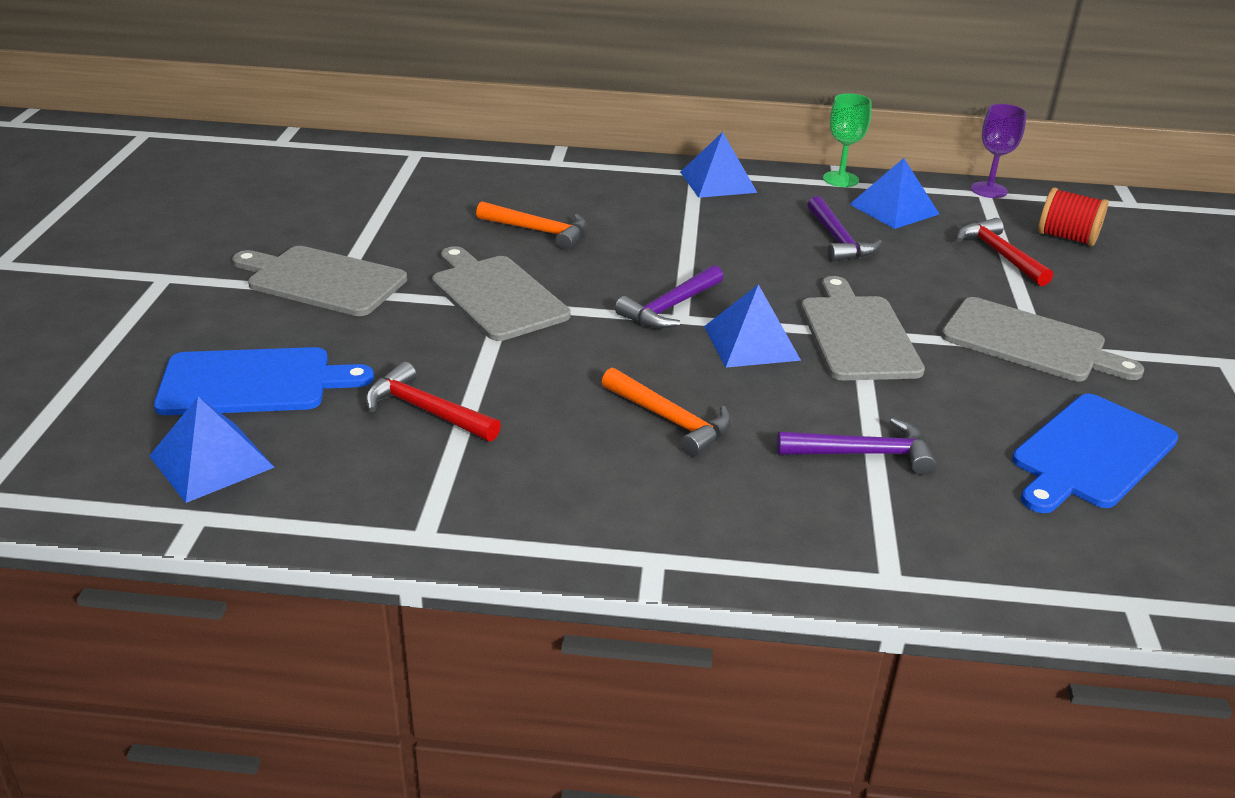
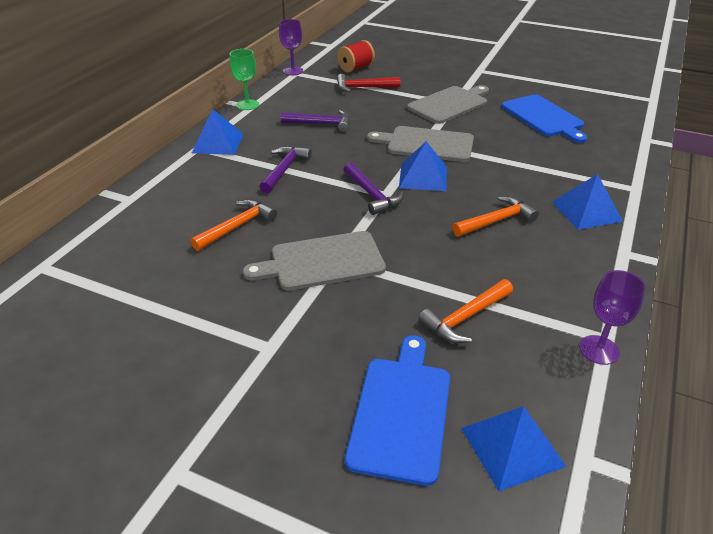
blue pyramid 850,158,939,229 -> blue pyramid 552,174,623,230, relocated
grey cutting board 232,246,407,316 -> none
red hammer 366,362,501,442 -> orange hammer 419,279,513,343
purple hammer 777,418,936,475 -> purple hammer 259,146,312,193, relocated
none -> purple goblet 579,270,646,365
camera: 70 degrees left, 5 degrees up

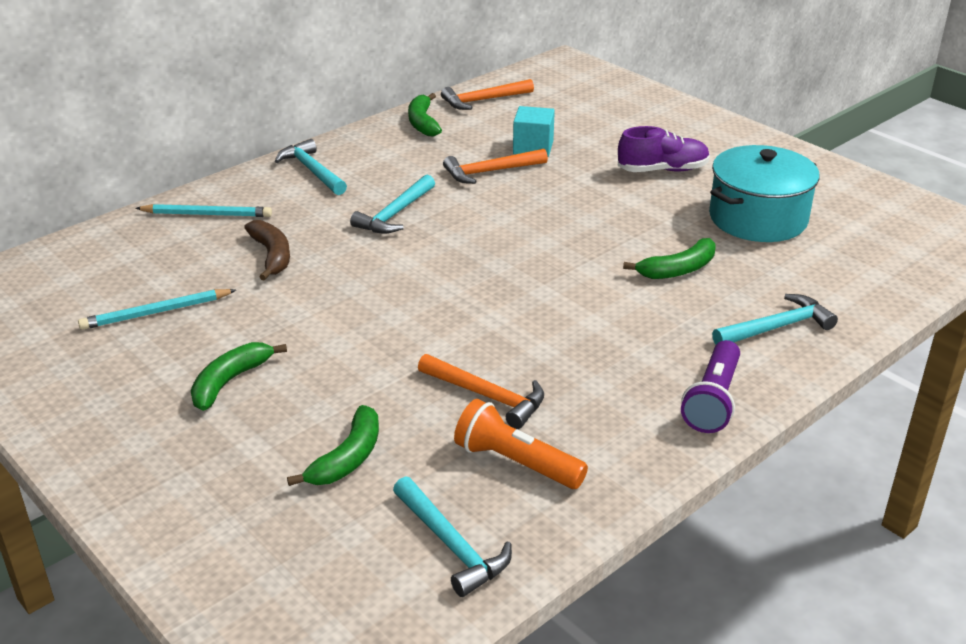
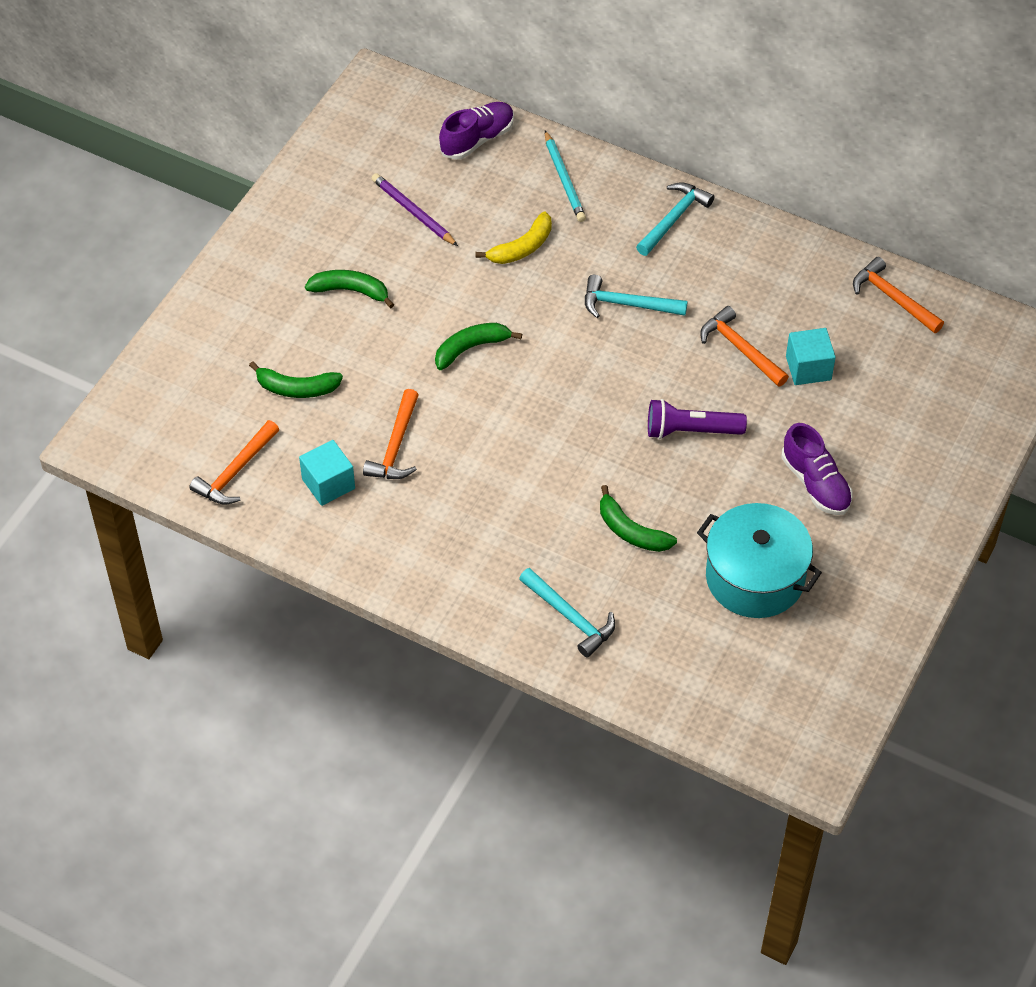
green banana 408,93,442,136 -> green banana 435,323,522,370, relocated
brown banana 244,220,290,281 -> yellow banana 475,212,552,264
turquoise pencil 78,289,236,330 -> purple pencil 371,173,458,246
purple flashlight 681,340,740,433 -> purple flashlight 648,399,747,439, relocated
orange flashlight 454,399,588,489 -> turquoise cube 299,440,355,506
turquoise hammer 393,477,512,597 -> orange hammer 189,420,279,505
none -> purple shoe 439,102,514,160
camera: 70 degrees right, 20 degrees up

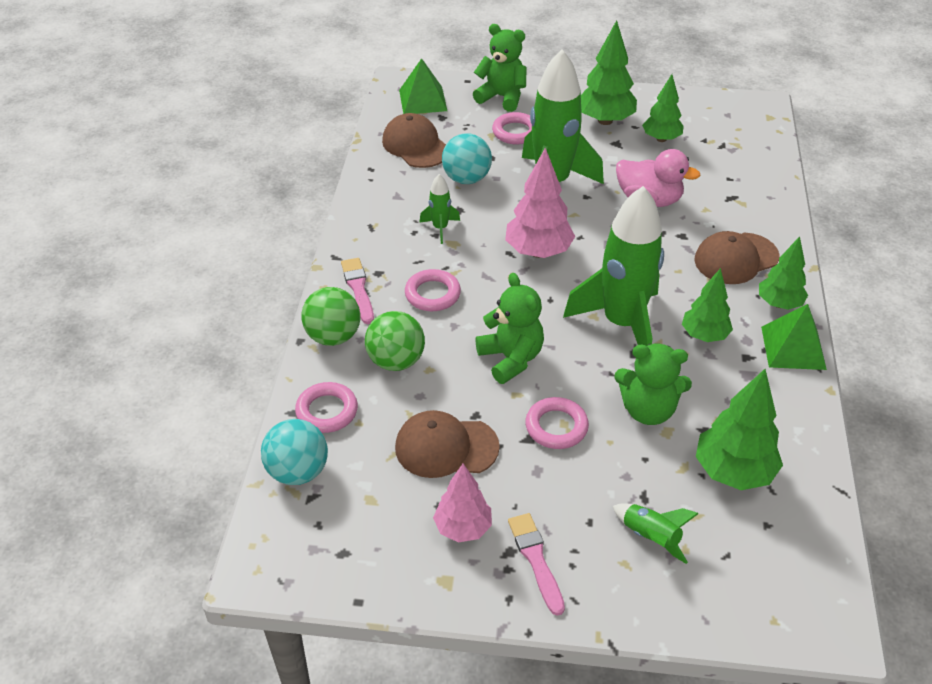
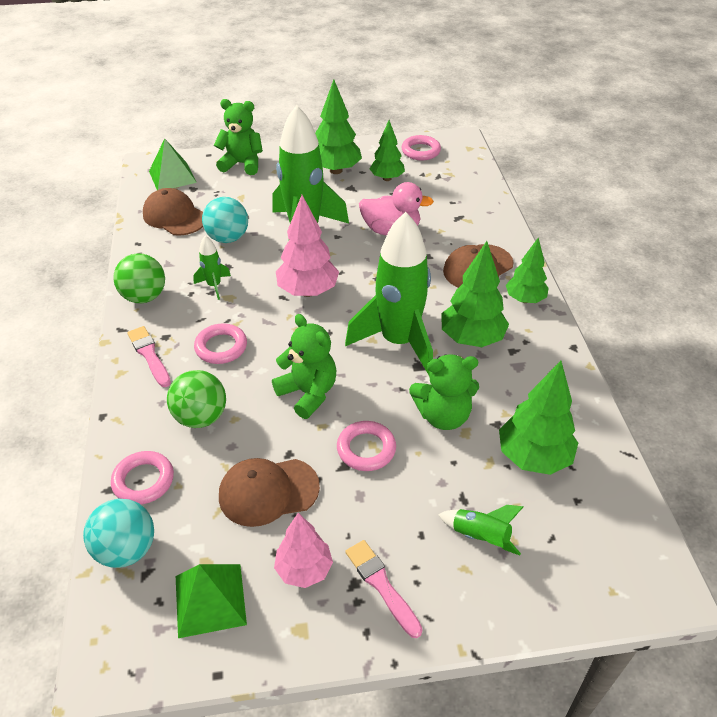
pink ring 492,112,532,145 -> pink ring 402,135,441,160, relocated
green tree 682,268,733,342 -> green tree 442,241,509,347, x1.50
green ball 301,287,360,346 -> green ball 113,253,165,303, relocated
green pyramid 761,304,827,370 -> green pyramid 176,564,247,638, relocated
camera: 15 degrees left, 0 degrees up

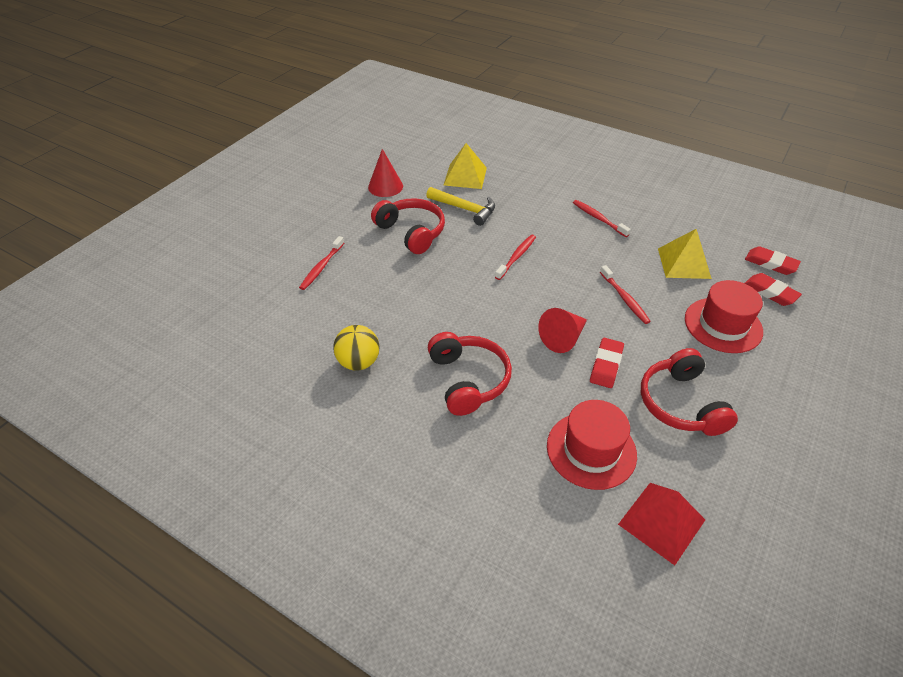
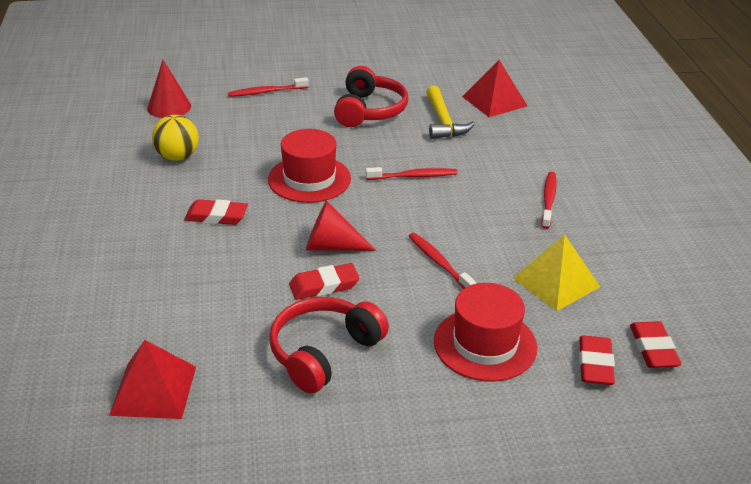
yellow pyramid 444,143,487,189 -> red pyramid 462,60,527,117
red cone 368,149,403,197 -> red cone 147,60,191,118, relocated
red toothbrush 600,265,651,324 -> red toothbrush 409,233,476,289, 120 degrees clockwise
red headphones 428,332,512,416 -> red eraser 184,199,248,225
red hat 547,400,637,490 -> red hat 268,129,351,203, relocated
camera: 50 degrees right, 10 degrees down

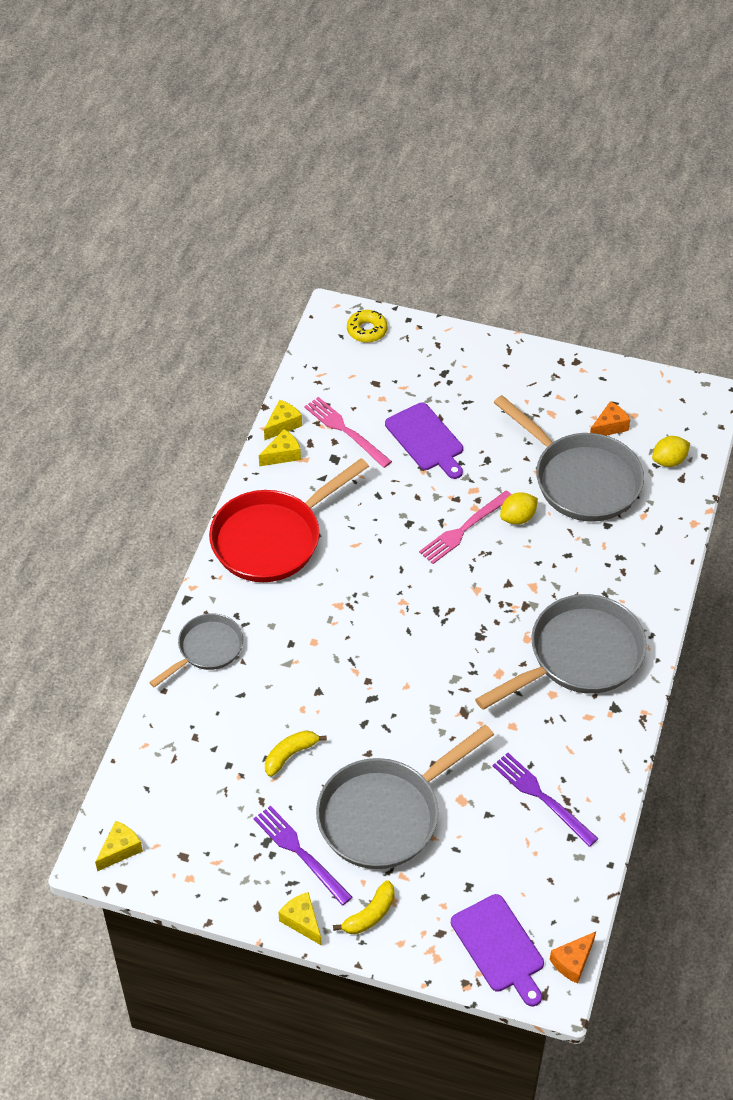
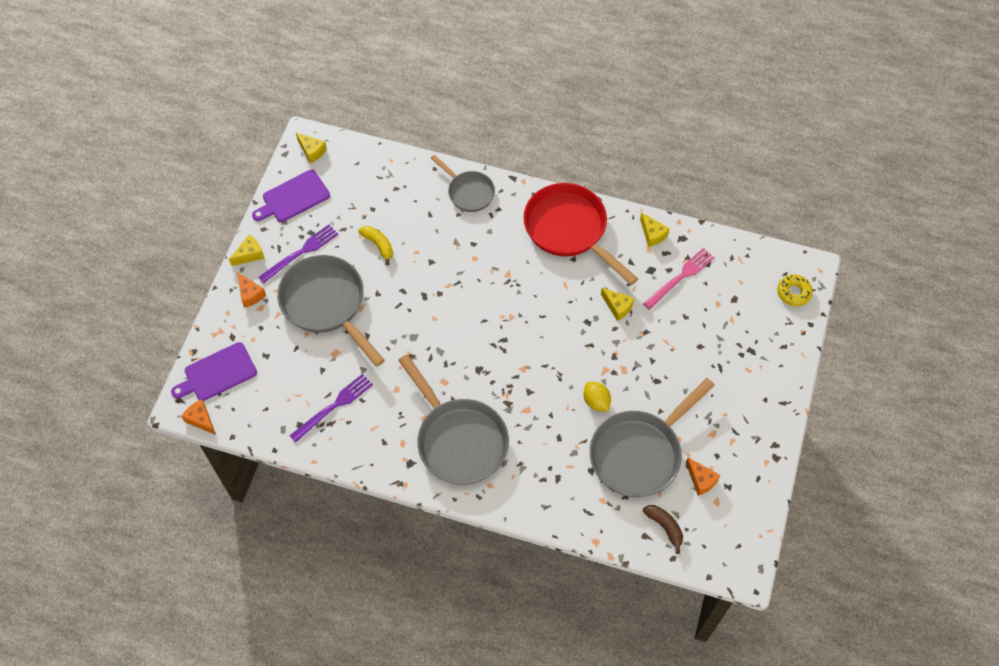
yellow cheese 264,400,302,440 -> yellow cheese 601,288,634,321, relocated
purple cutting board 385,402,463,479 -> purple cutting board 252,170,330,222, relocated
yellow lemon 652,436,690,467 -> brown banana 643,505,683,554
pink fork 419,490,512,564 -> none
yellow banana 333,880,395,934 -> orange cheese 237,272,266,308
camera: 90 degrees right, 10 degrees up

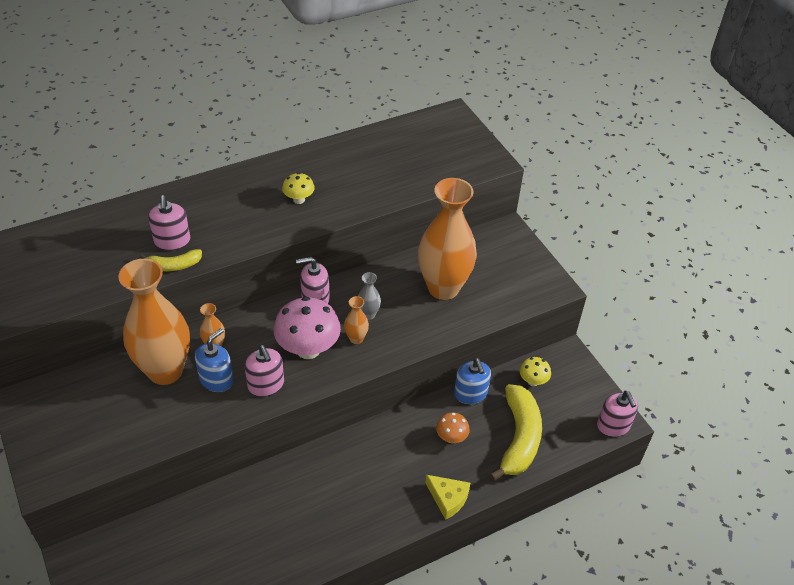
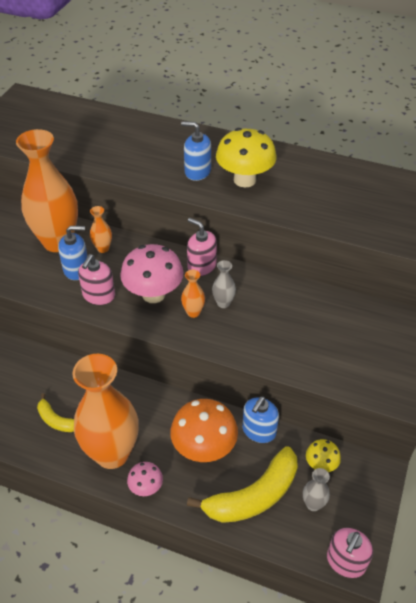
yellow mushroom 282,173,315,204 -> yellow mushroom 216,128,277,187, x1.94
orange vase 418,178,477,300 -> orange vase 73,354,139,469, relocated
pink soap dispenser 148,195,190,250 -> none
yellow banana 140,249,202,271 -> yellow banana 37,393,74,432, relocated
orange mushroom 436,413,470,443 -> orange mushroom 170,399,238,462, x1.94
yellow cheese 425,475,470,520 -> pink mushroom 127,462,163,496
none -> blue soap dispenser 181,121,211,181
none -> grey vase 303,468,330,511
camera: 50 degrees right, 0 degrees up

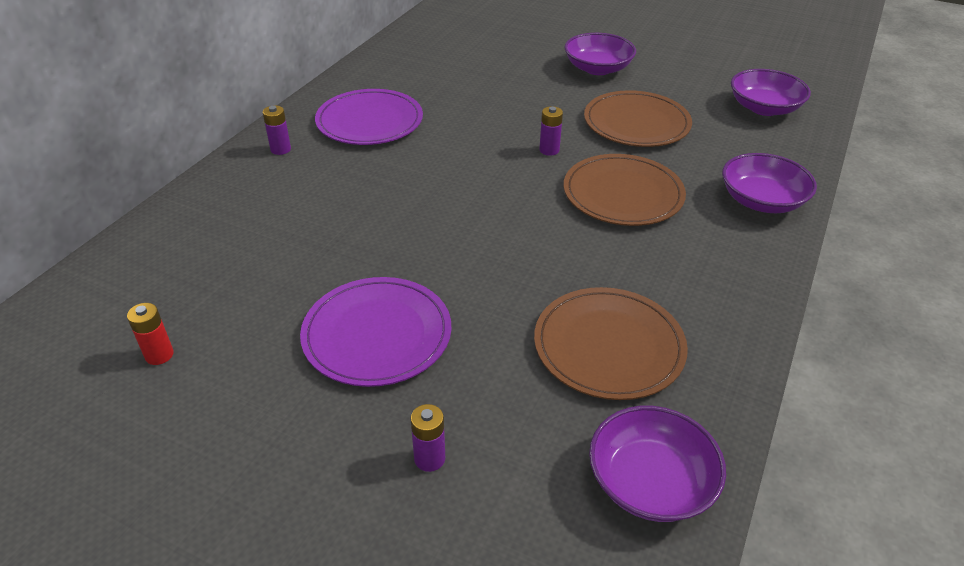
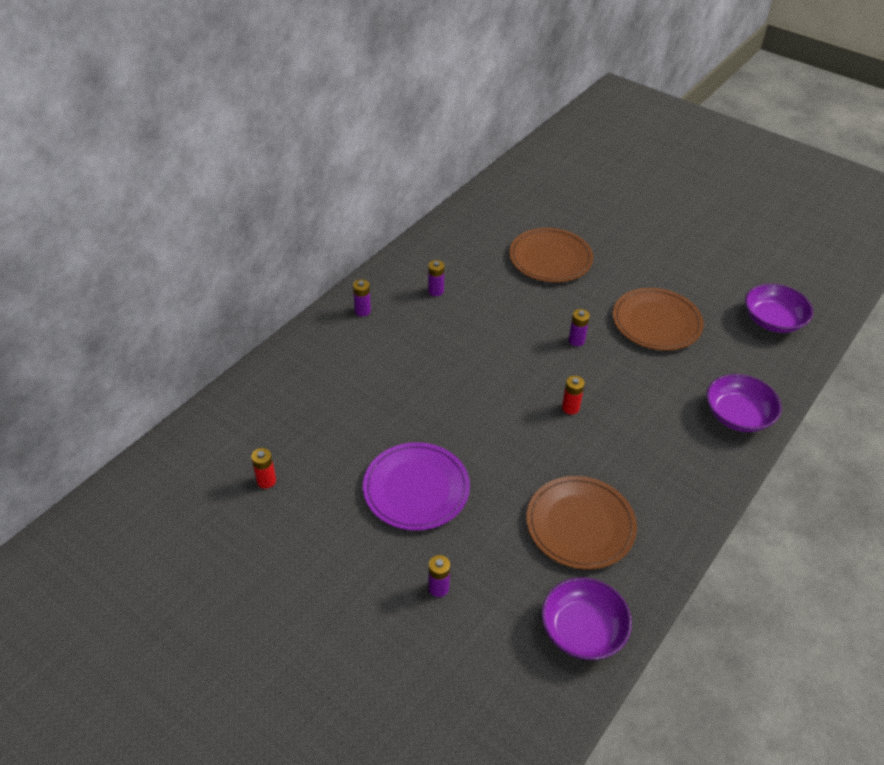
purple bowl 564,33,636,75 -> none
purple plate 315,89,423,145 -> purple battery 428,260,445,296
brown plate 564,154,686,226 -> brown plate 509,228,593,282, relocated
none -> red battery 562,376,585,415
camera: 10 degrees right, 5 degrees up

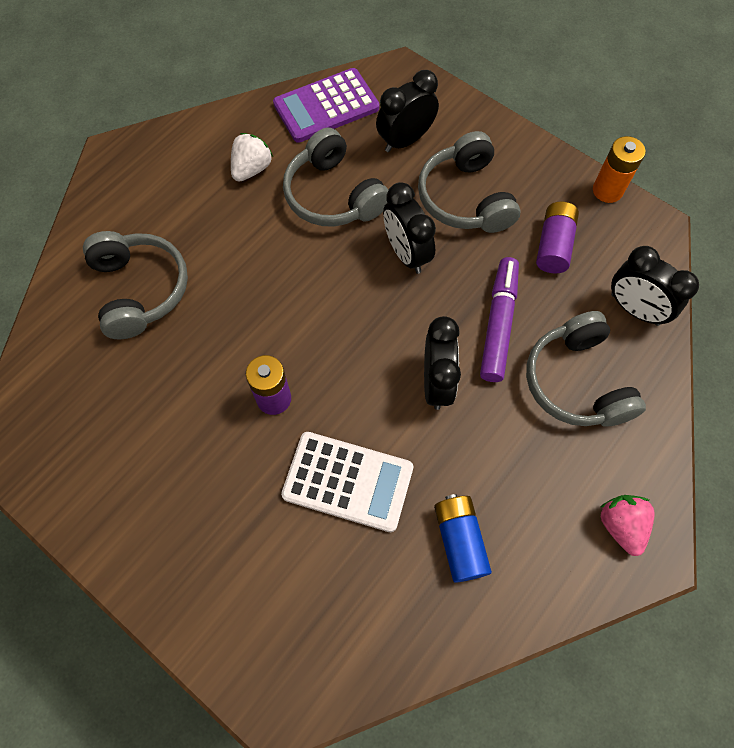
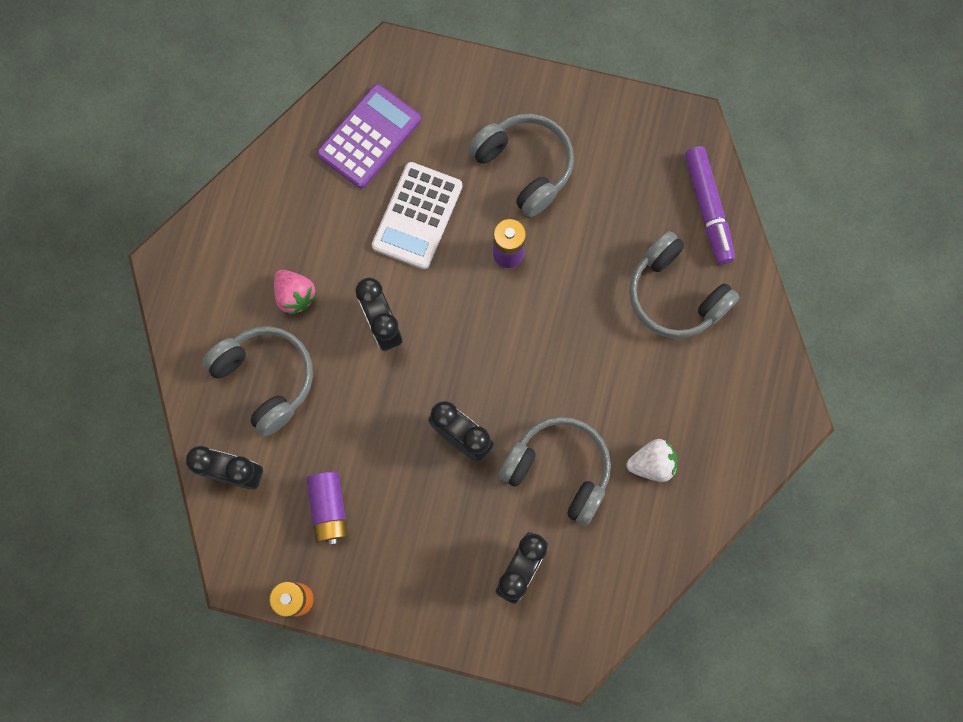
purple calculator 273,68,379,143 -> purple calculator 317,84,421,188, relocated
grey headphones 418,131,520,233 -> grey headphones 468,114,574,217, relocated
white strawberry 231,133,273,182 -> white strawberry 627,439,678,482, 105 degrees counterclockwise
purple marker 480,257,519,382 -> purple marker 685,146,735,264, relocated
white calculator 281,432,413,532 -> white calculator 372,162,462,269, 60 degrees counterclockwise
blue battery 434,494,492,583 -> none
pink strawberry 601,495,654,556 -> pink strawberry 274,270,317,315, relocated
camera: 155 degrees right, 10 degrees up

